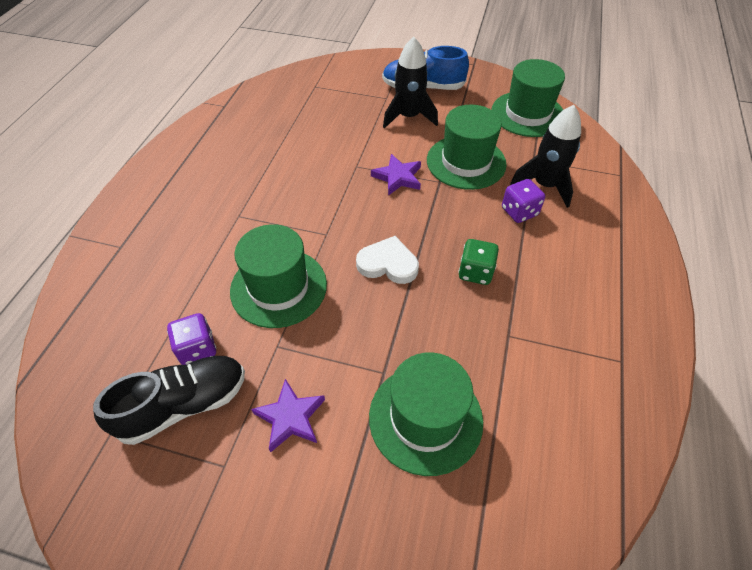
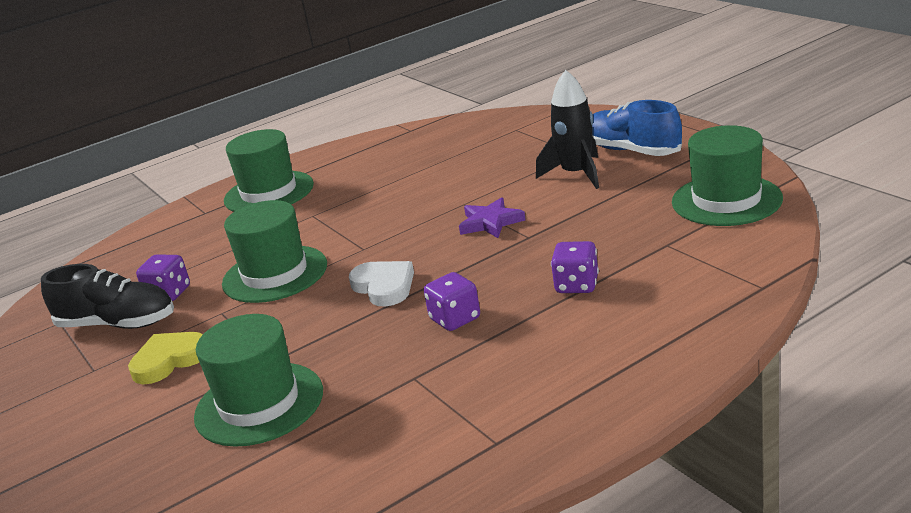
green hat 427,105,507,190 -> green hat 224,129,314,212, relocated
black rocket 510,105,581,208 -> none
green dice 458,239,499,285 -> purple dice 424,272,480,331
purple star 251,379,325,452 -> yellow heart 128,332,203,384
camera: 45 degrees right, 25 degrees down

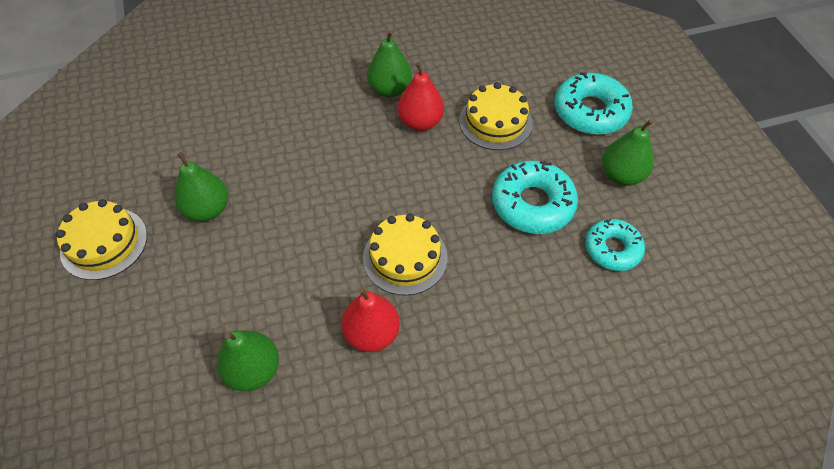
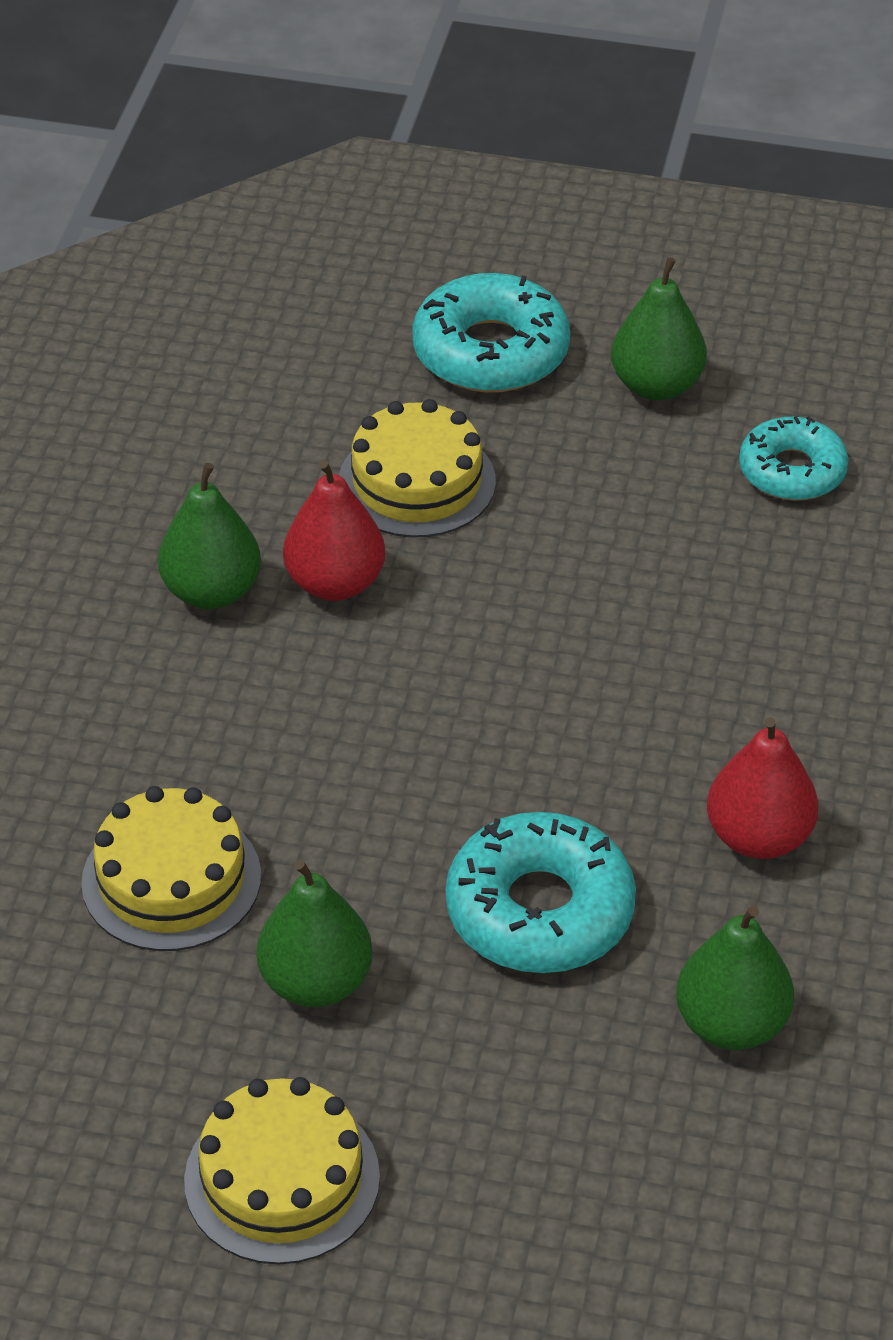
turquoise donut 492,160,578,234 -> turquoise donut 446,812,636,973, relocated
yellow cake 363,214,448,296 -> yellow cake 81,786,261,951, relocated
camera: 60 degrees left, 10 degrees down

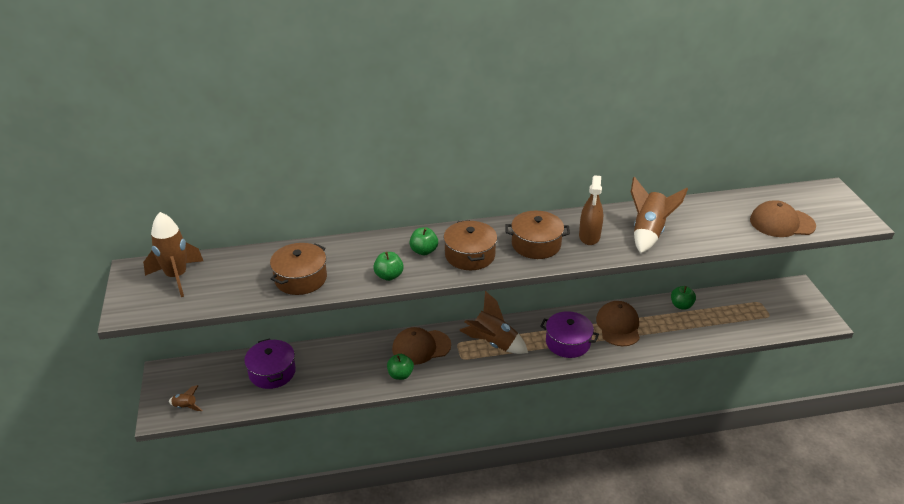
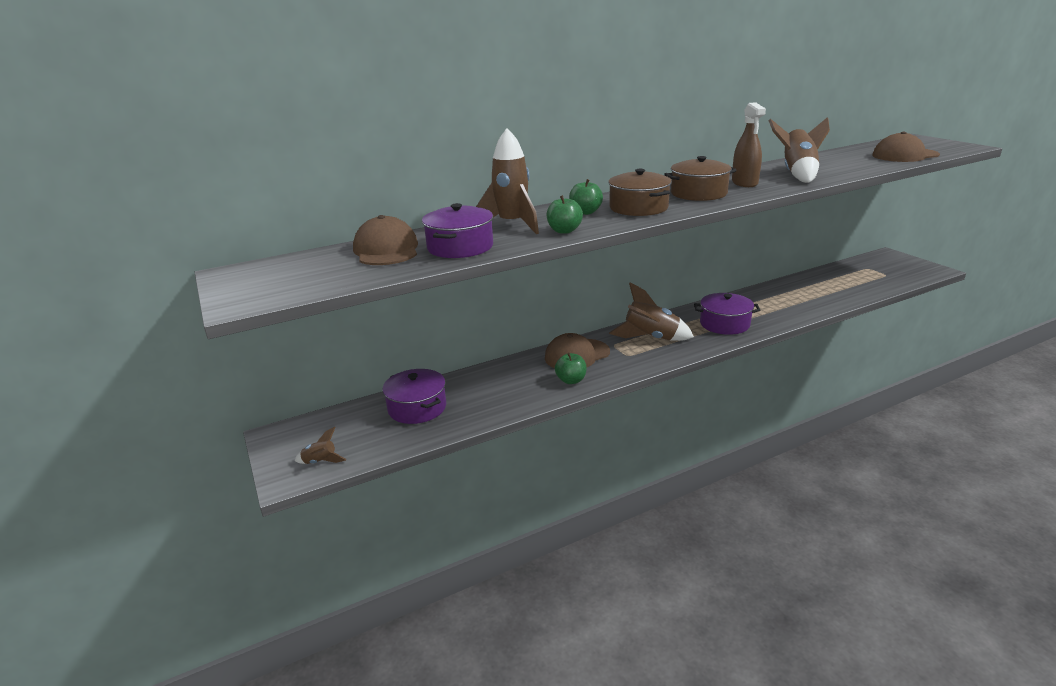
brown rocket 143,212,203,297 -> brown rocket 476,128,539,234, relocated
brown pot 270,243,327,295 -> purple pot 422,203,493,258
green apple 671,286,696,310 -> none
brown cap 596,301,640,346 -> brown cap 353,215,418,265, relocated
camera: 15 degrees left, 10 degrees down

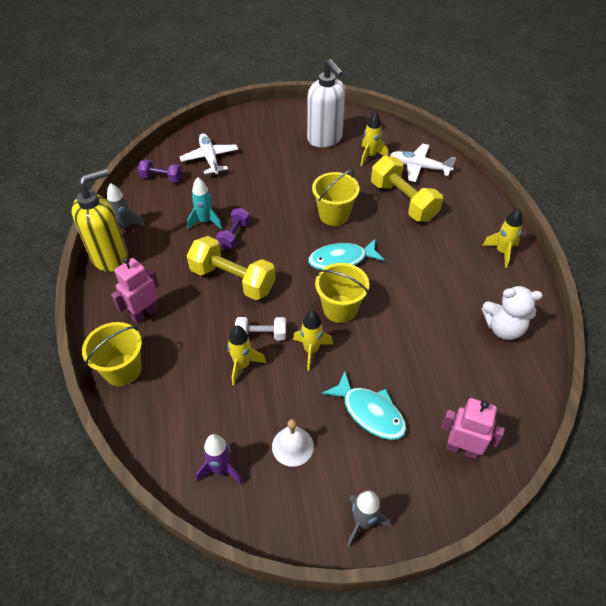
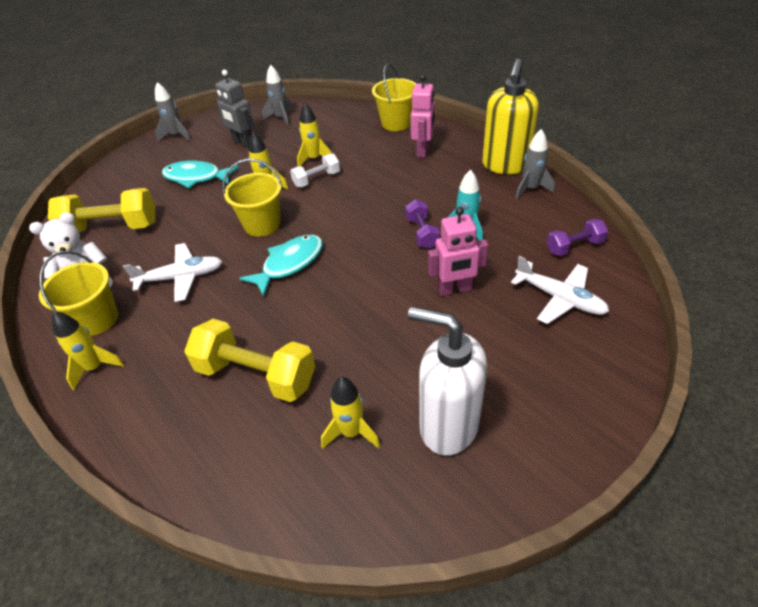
white plane 390,144,456,182 -> white plane 123,243,223,302, relocated
yellow bucket 312,170,360,226 -> yellow bucket 39,251,118,336, relocated
yellow dumbbell 187,236,276,300 -> yellow dumbbell 48,188,155,233, relocated
pink robot 441,398,505,459 -> pink robot 428,207,488,296, relocated
white bell 272,419,314,467 -> grey robot 215,70,254,148
purple rocket 196,434,243,485 -> grey rocket 262,64,293,127
camera: 150 degrees right, 5 degrees down

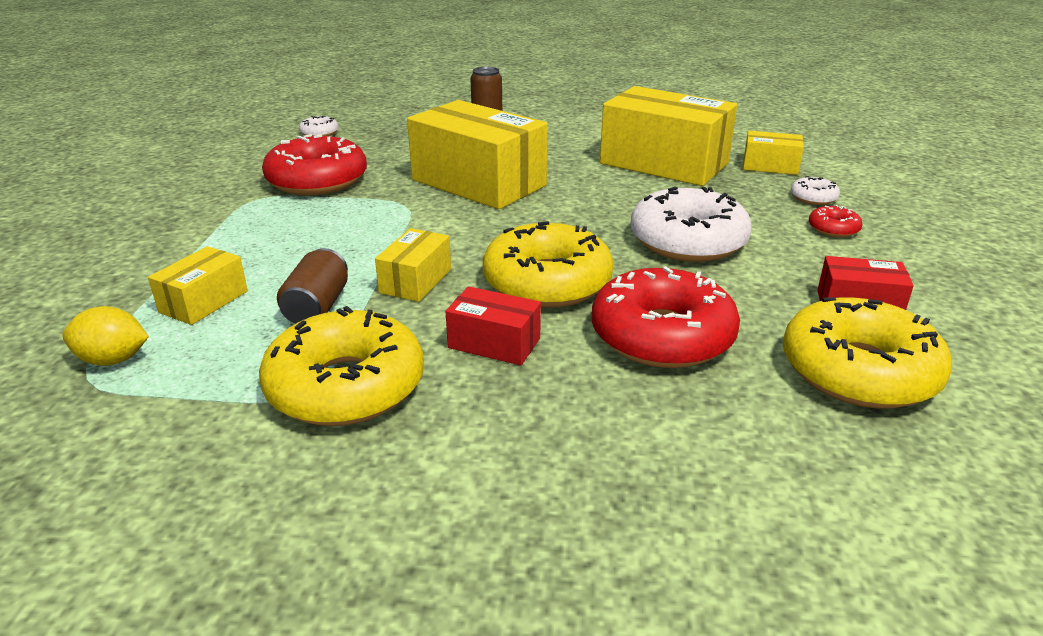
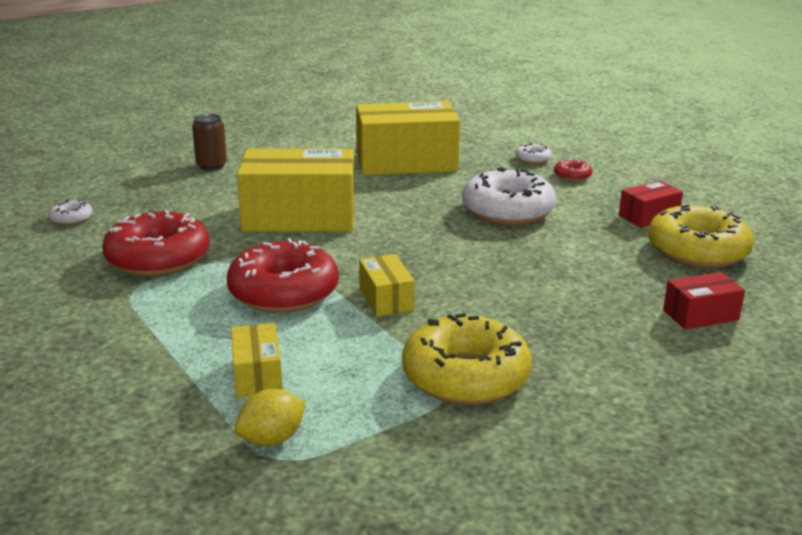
yellow box 743,131,804,175 -> none
yellow donut 483,221,613,308 -> none
brown can 277,248,348,324 -> none
red donut 592,266,740,368 -> red donut 227,238,339,313, relocated
red box 446,286,541,365 -> red box 663,272,745,330, relocated
camera: 40 degrees left, 5 degrees down

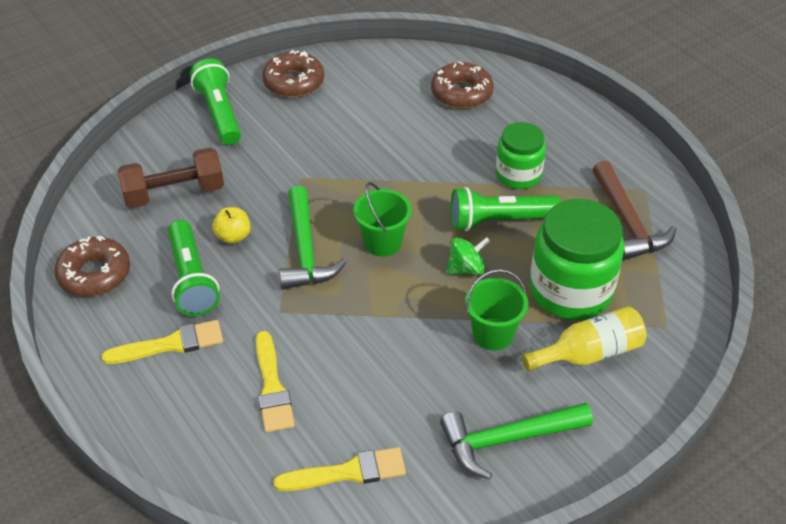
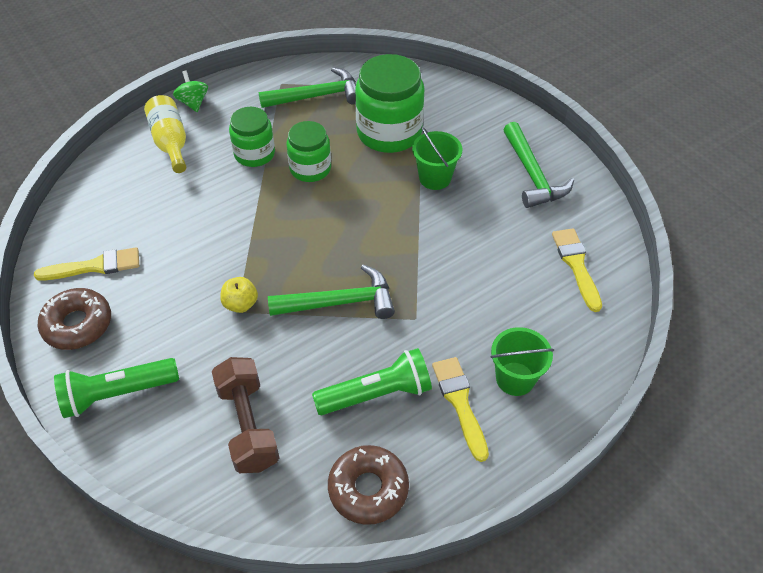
brown donut 431,61,494,109 -> none
brown hammer 592,161,676,260 -> green hammer 258,67,356,108
green bucket 354,182,412,257 -> green bucket 491,327,554,396, relocated
green flashlight 451,187,561,231 -> green jar 286,121,331,182
yellow apple 212,207,251,244 -> yellow apple 220,277,258,313, relocated
green spinning top 446,237,490,275 -> green spinning top 173,70,208,112, relocated
yellow bottle 522,307,646,371 -> yellow bottle 144,95,186,173, relocated
yellow brush 256,331,295,433 -> yellow brush 34,247,139,281, relocated
camera: 90 degrees left, 5 degrees up

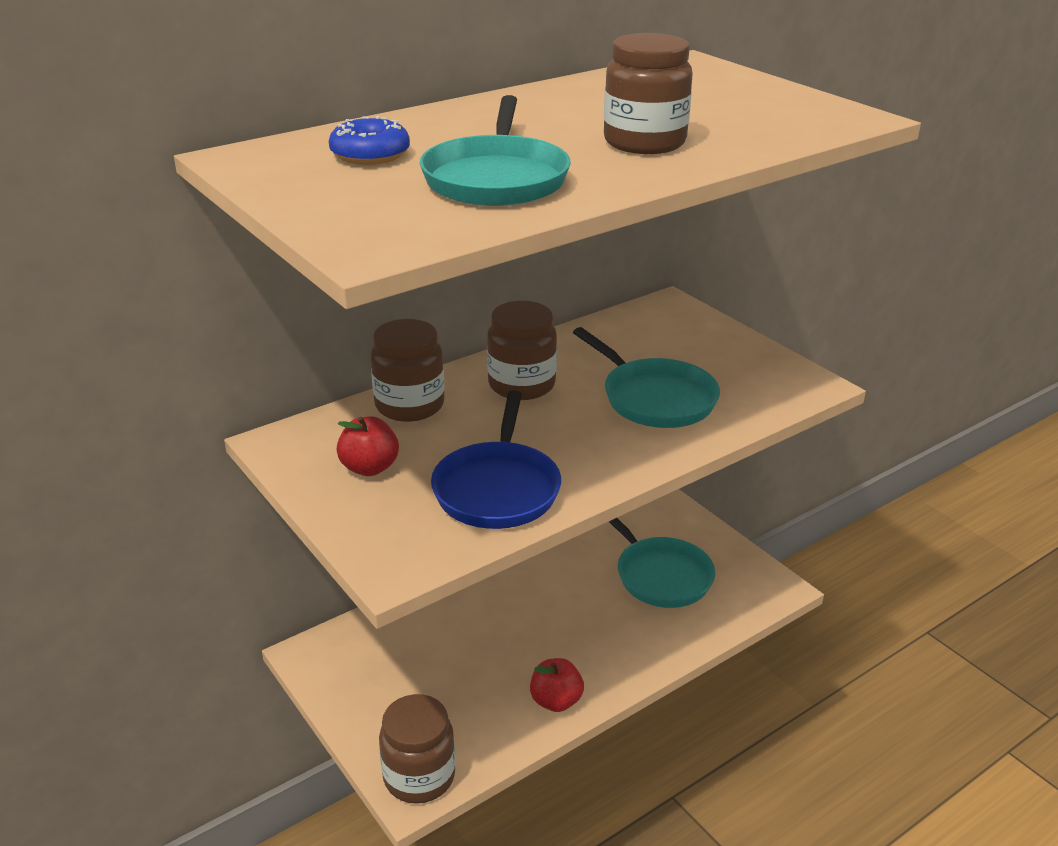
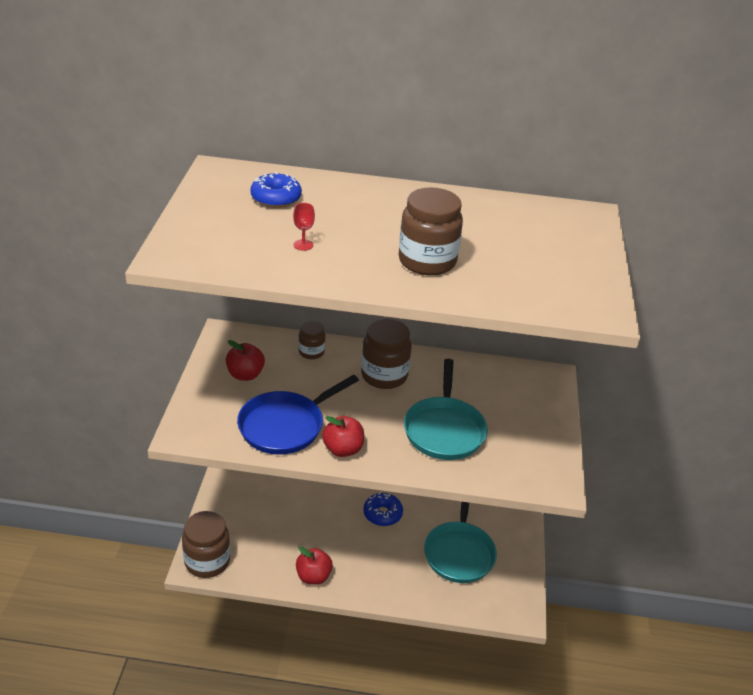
turquoise pan 420,95,571,206 -> red goblet 293,203,315,251
brown jar 370,319,444,422 -> brown jar 298,321,325,359, x0.57
none -> red apple 322,416,364,457
none -> blue donut 363,492,403,526
camera: 40 degrees right, 5 degrees up

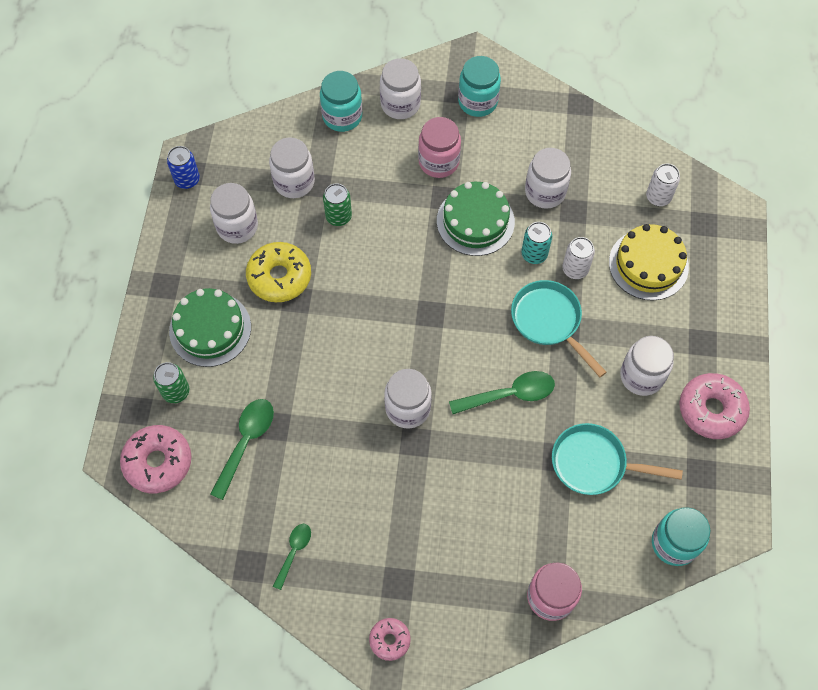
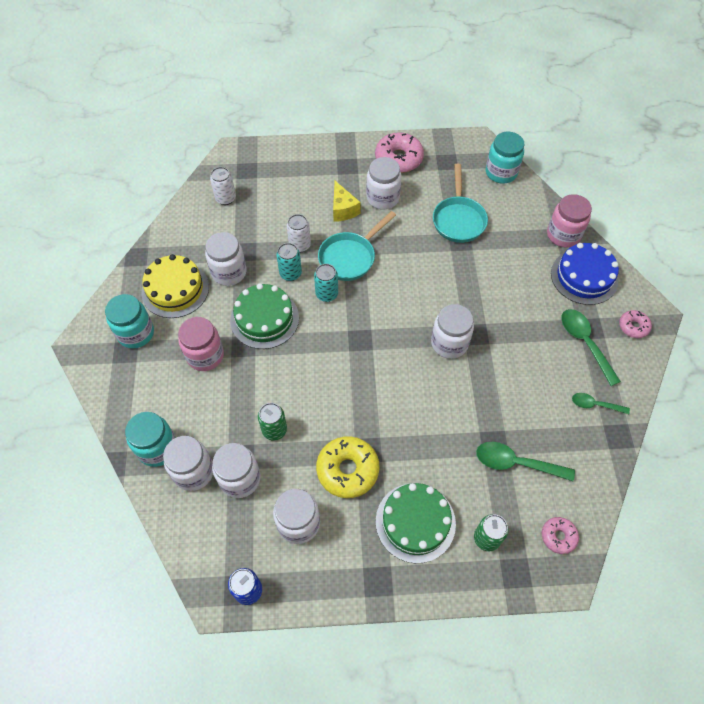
white jar 380,58,421,119 -> white jar 163,436,213,491, relocated
yellow cake 609,224,689,300 -> yellow cake 141,254,209,318, relocated
green spoon 449,371,555,414 -> green spoon 561,309,621,386, relocated
pink donut 120,425,191,493 -> pink donut 542,517,579,554, x0.56
none -> yellow cheese 333,181,361,222
none -> blue cake 551,243,619,305
none -> turquoise can 314,264,338,302
camera: 100 degrees left, 5 degrees down

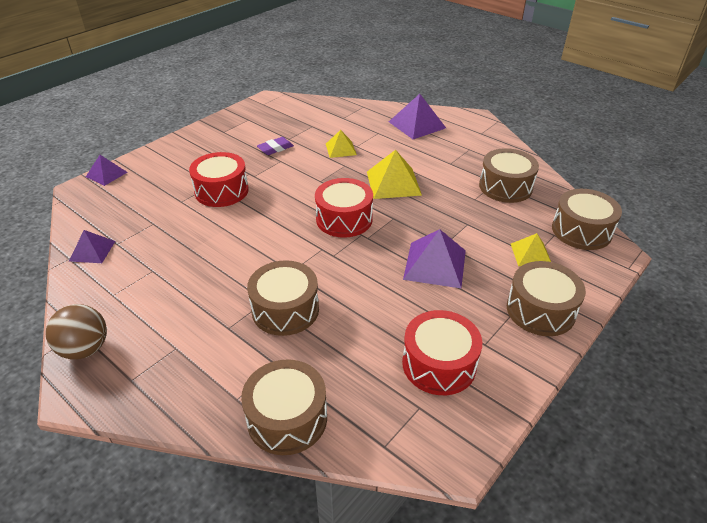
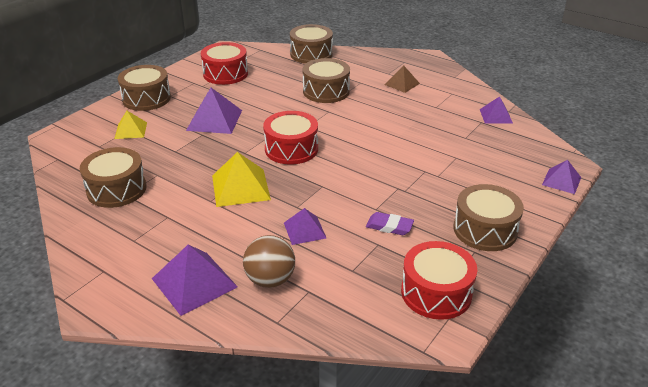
yellow pyramid 326,130,357,158 -> purple pyramid 284,208,326,245
purple eraser 257,137,294,155 -> purple eraser 366,212,414,235, 60 degrees clockwise
red drum 189,152,249,207 -> red drum 401,241,477,320, relocated
brown drum 552,189,622,250 -> brown drum 454,184,524,251, relocated
brown ball 46,304,107,360 -> brown ball 243,235,295,288, relocated
none -> brown pyramid 384,65,420,93
camera: 175 degrees right, 5 degrees down

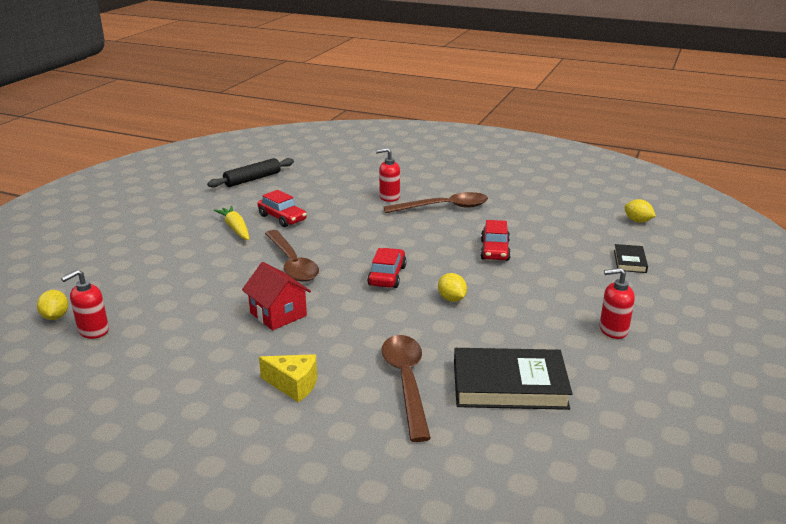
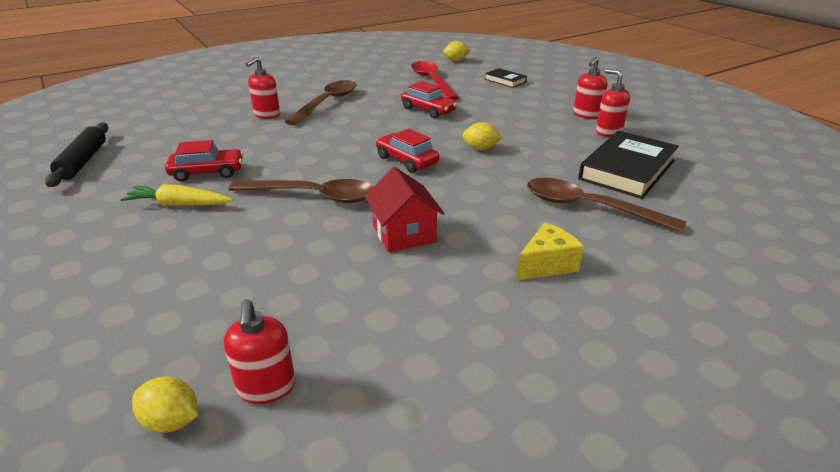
red house 242,262,311,330 -> red house 365,167,444,253, 75 degrees clockwise
none -> red spoon 411,61,459,100
none -> red soap dispenser 596,69,630,137
camera: 55 degrees left, 5 degrees up

